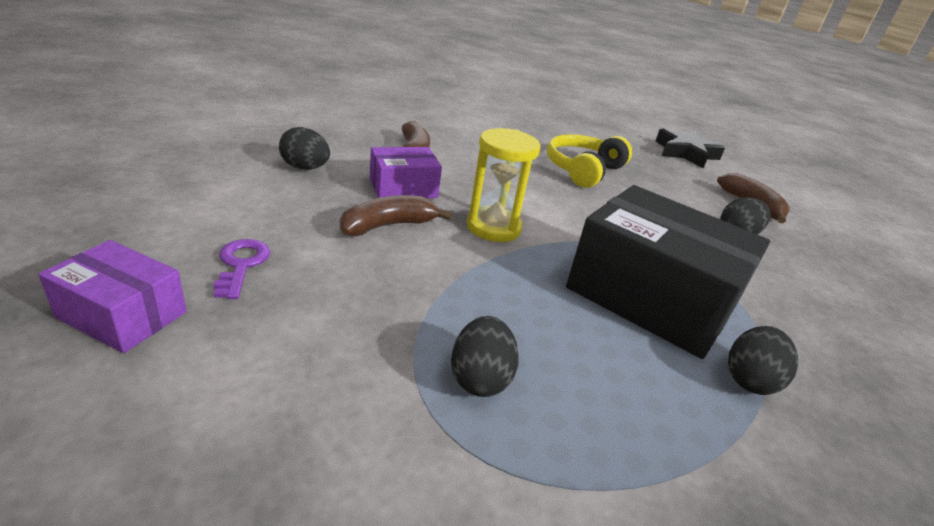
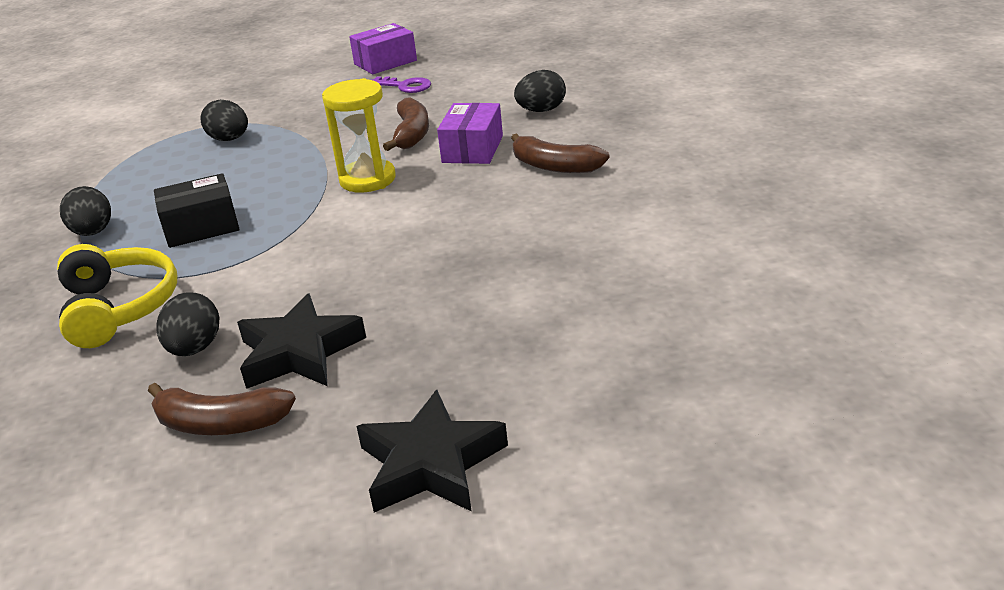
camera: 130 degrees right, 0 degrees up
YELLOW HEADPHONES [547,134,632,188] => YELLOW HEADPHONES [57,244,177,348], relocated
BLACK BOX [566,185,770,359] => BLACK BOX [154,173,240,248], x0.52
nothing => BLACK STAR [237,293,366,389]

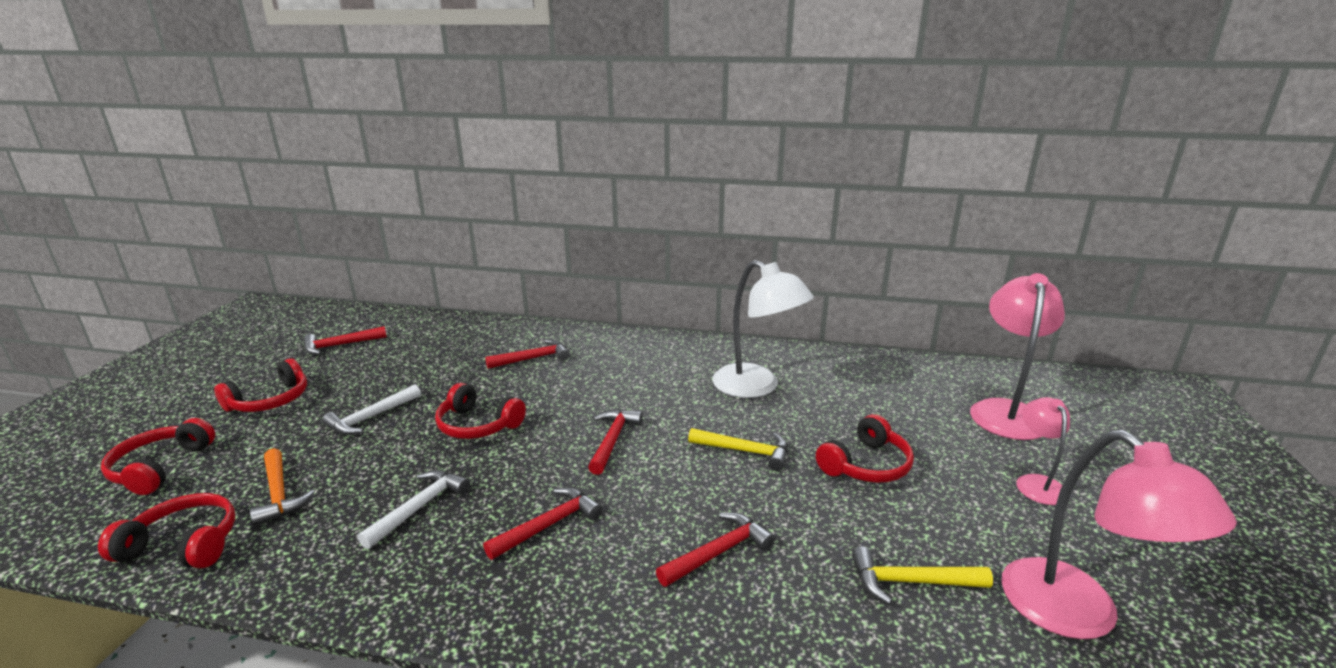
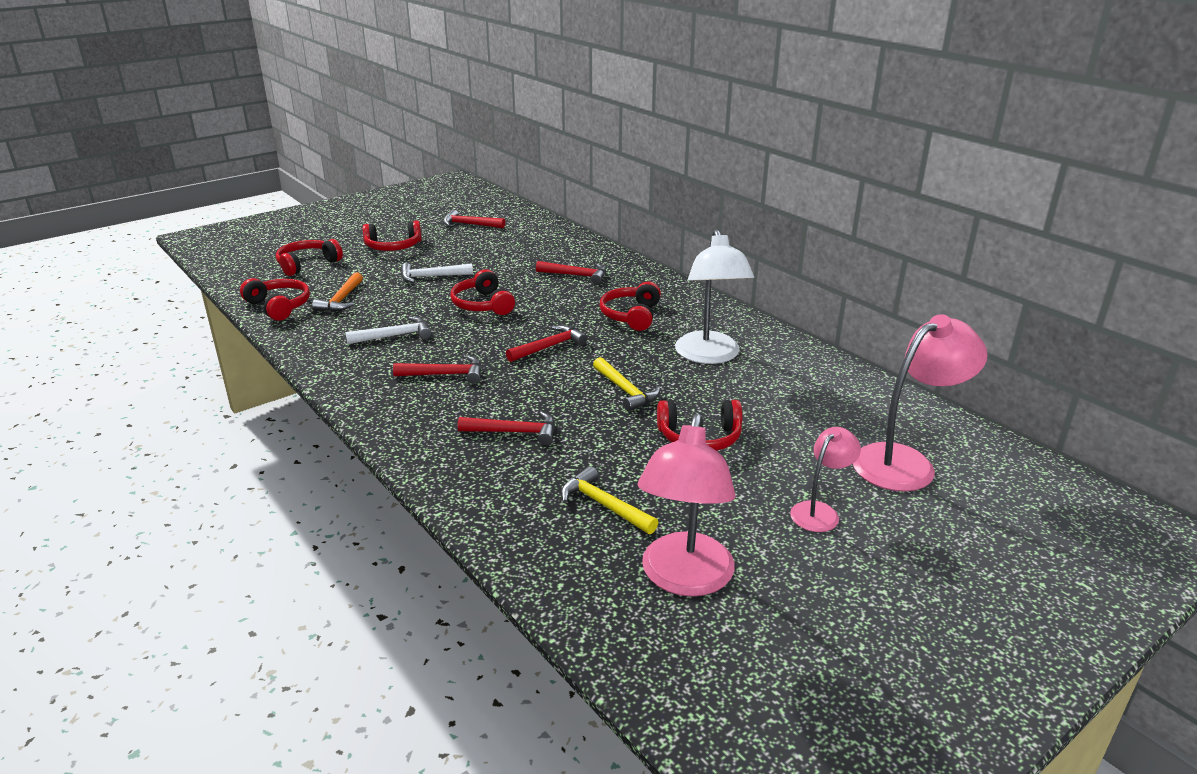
camera: 40 degrees right, 5 degrees up
nothing => RED HEADPHONES [599,282,661,331]

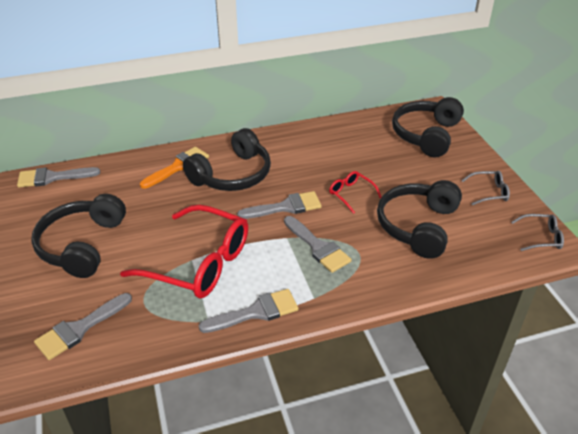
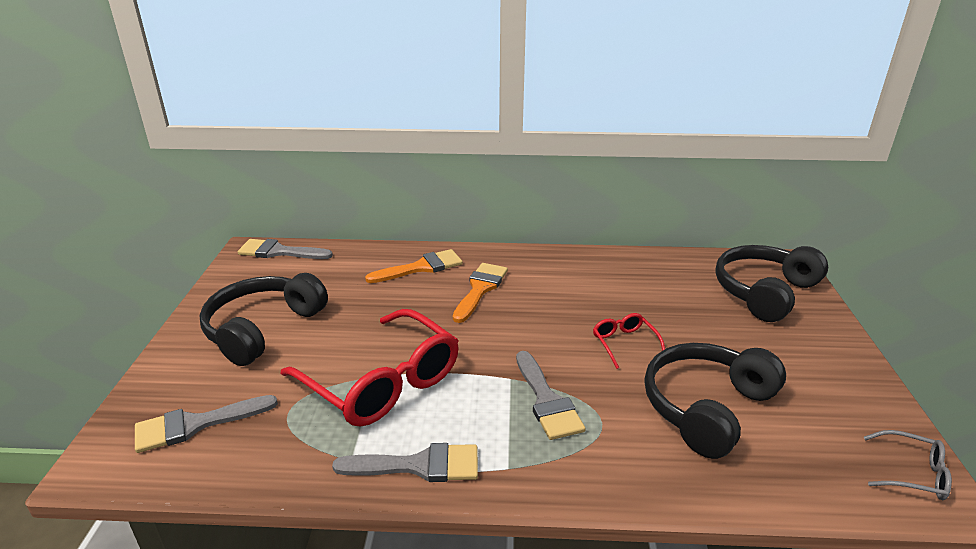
camera: 20 degrees right, 10 degrees down
BLACK HEADPHONES [183,128,271,191] => ORANGE BRUSH [453,263,508,323]
GREY GLASSES [461,171,510,205] => nothing
GREY BRUSH [237,191,322,219] => nothing

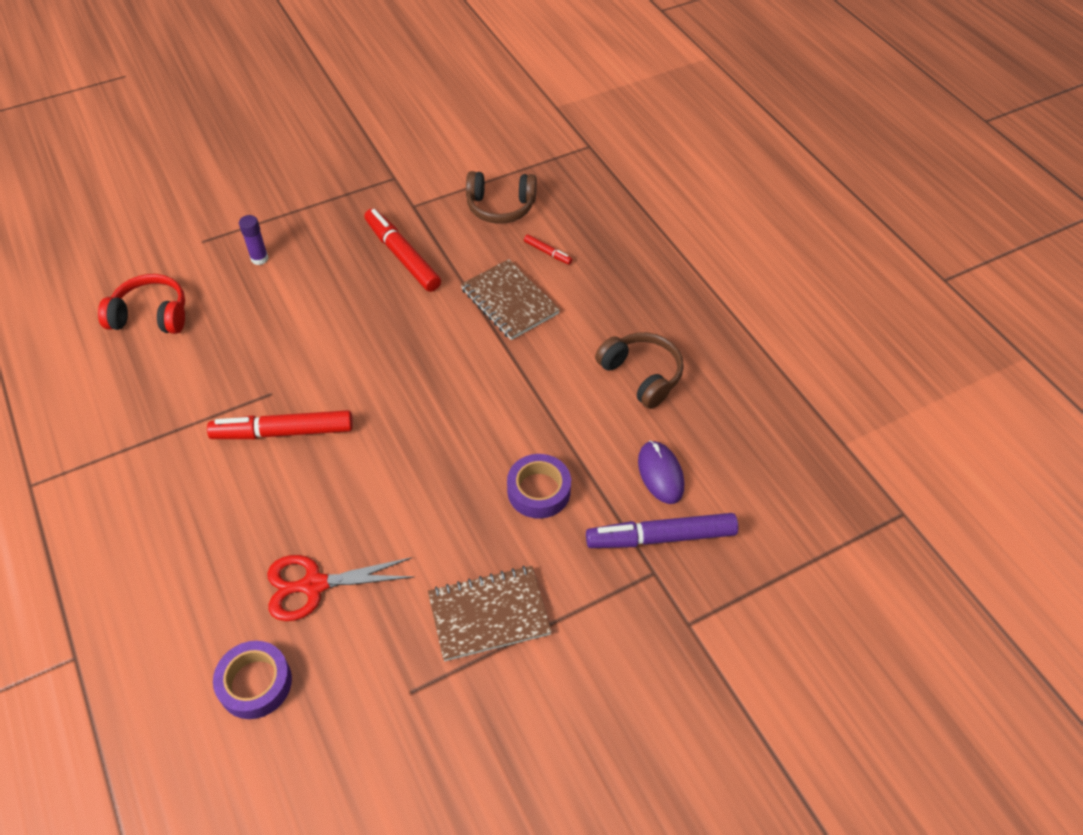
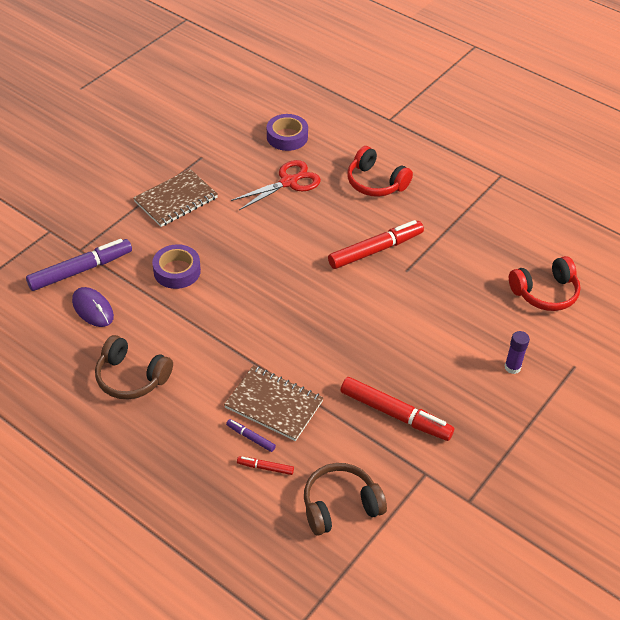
camera: 155 degrees right, 5 degrees down
nothing => RED HEADPHONES [347,146,413,197]
nothing => PURPLE MARKER [226,419,276,452]

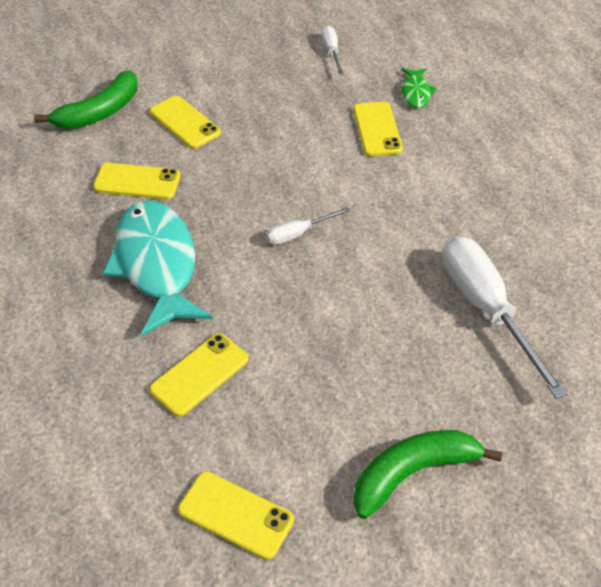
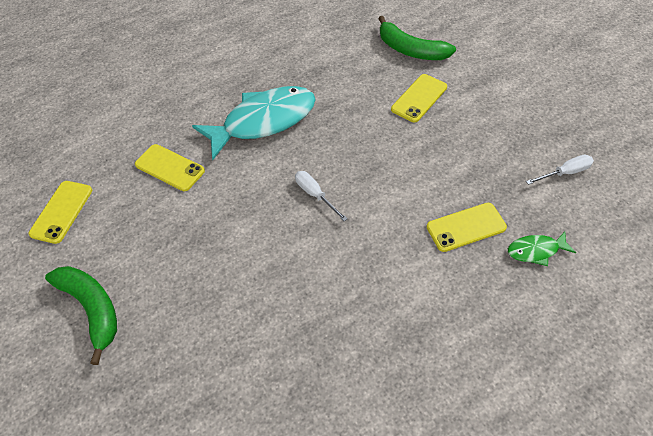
camera: 80 degrees right, 5 degrees up
YELLOW PHONE [93,163,181,199] => nothing
WHITE SCREWDRIVER [443,236,568,399] => nothing

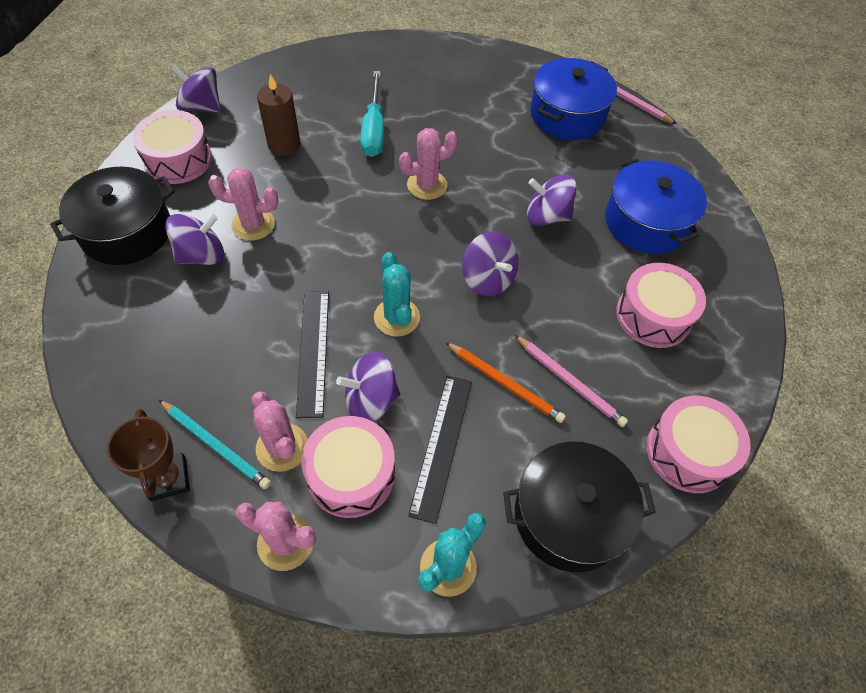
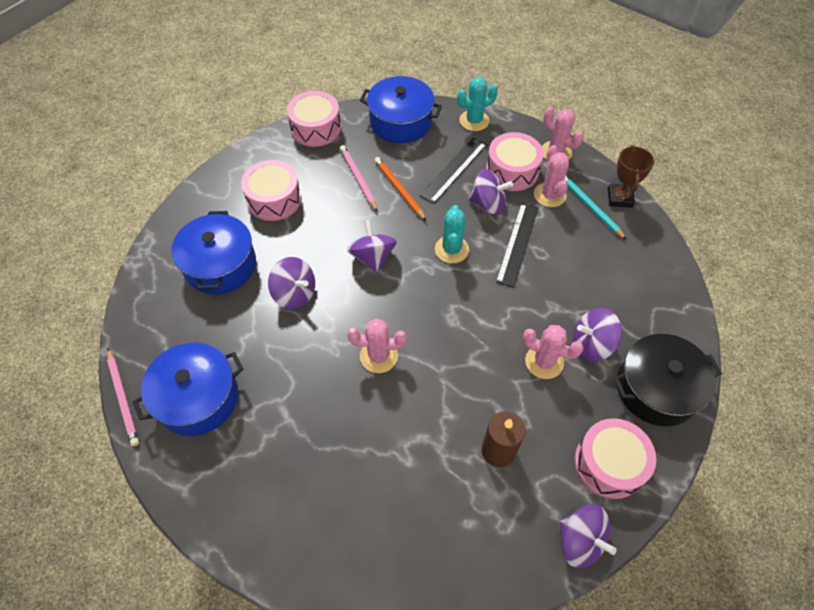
camera: 155 degrees left, 0 degrees up
TURQUOISE SCREWDRIVER [360,71,384,157] => nothing
BLACK POT [503,441,656,572] => BLUE POT [360,76,442,143]

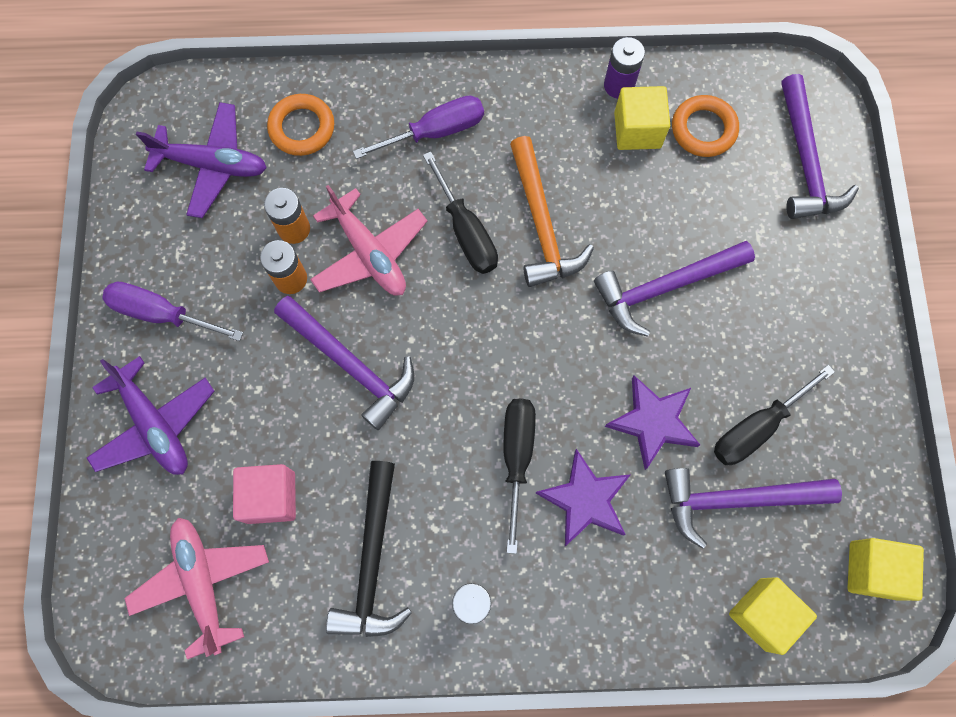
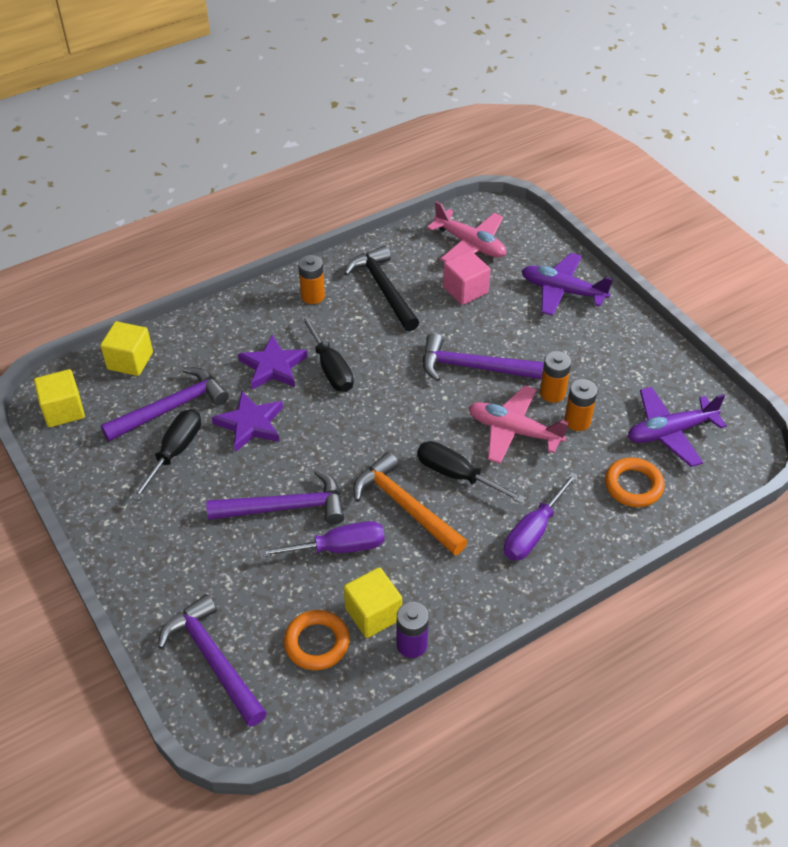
camera: 150 degrees right, 25 degrees down
PURPLE HAMMER [594,241,755,337] => PURPLE HAMMER [206,470,344,524], 45 degrees clockwise
PURPLE SCREWDRIVER [102,281,243,341] => PURPLE SCREWDRIVER [258,521,385,557], relocated

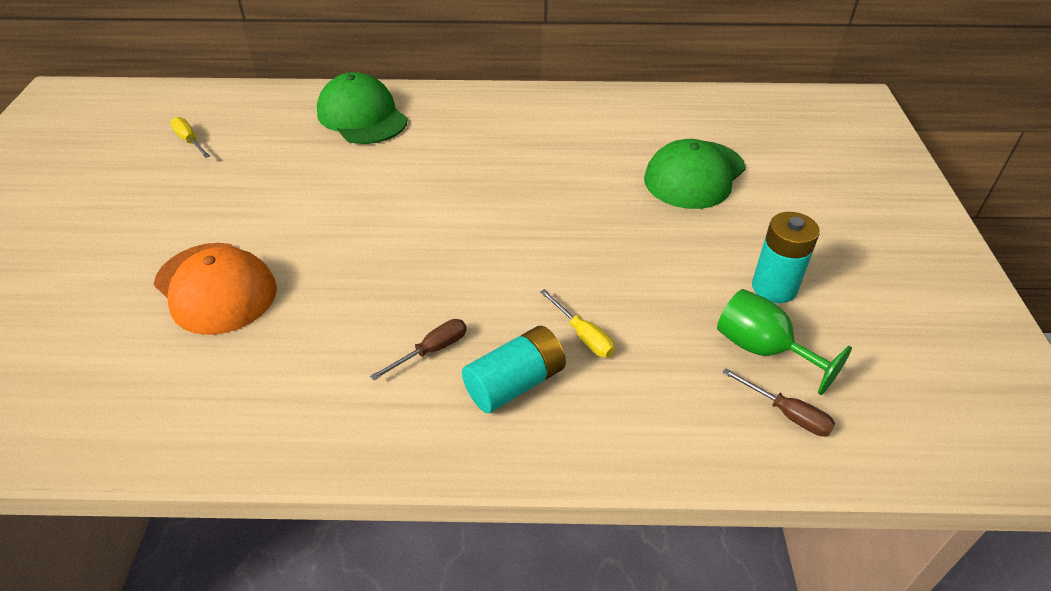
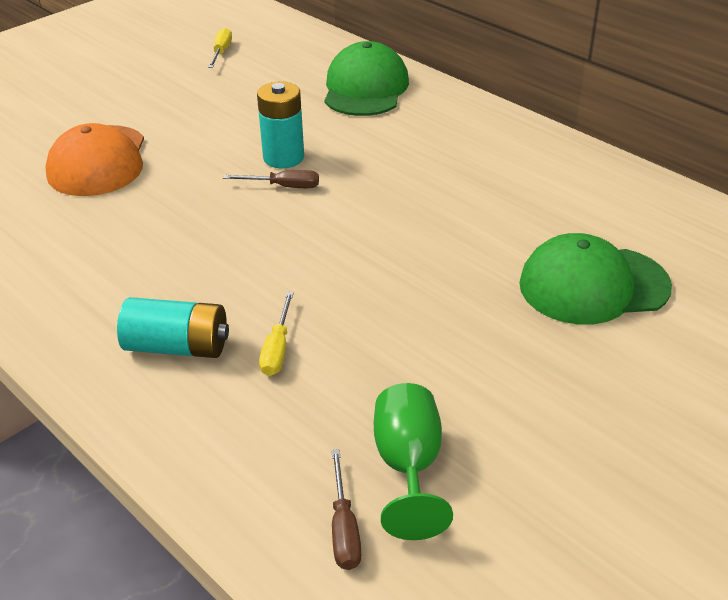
camera: 45 degrees right, 5 degrees down
TURQUOISE BATTERY [752,212,820,303] => TURQUOISE BATTERY [257,81,304,168], relocated
BROWN SCREWDRIVER [370,319,467,381] => BROWN SCREWDRIVER [223,170,319,188], relocated

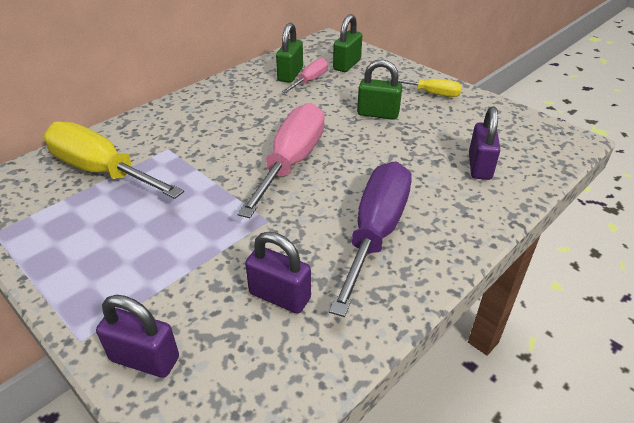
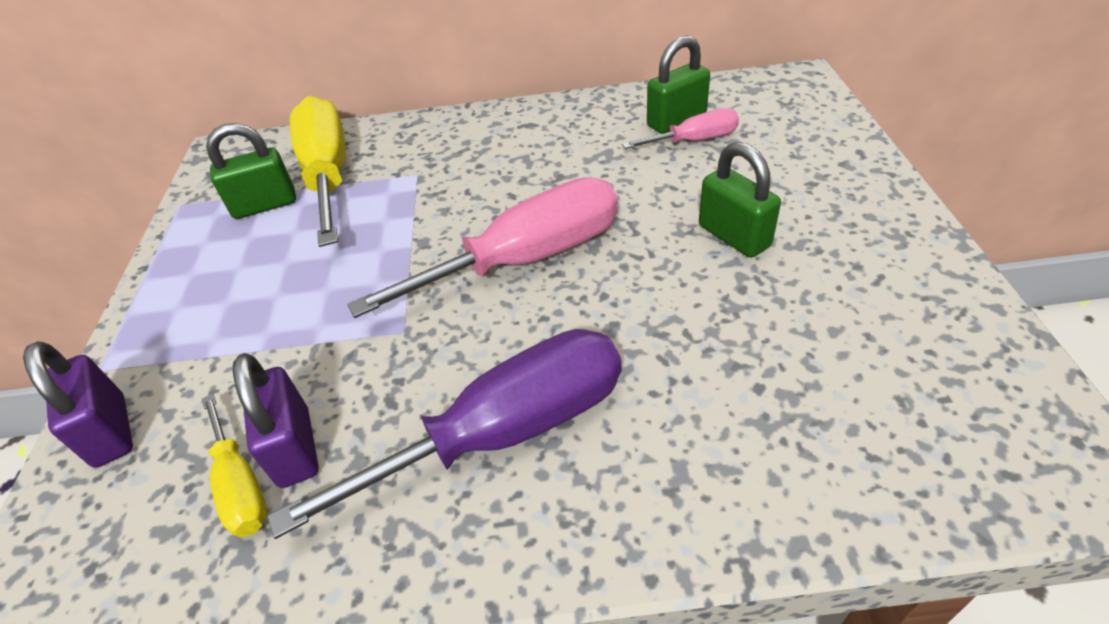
camera: 45 degrees right, 5 degrees up
GREEN PADLOCK [333,14,362,72] => GREEN PADLOCK [206,123,296,219], relocated
YELLOW SCREWDRIVER [387,78,462,97] => YELLOW SCREWDRIVER [202,393,267,537], relocated
PURPLE PADLOCK [469,106,500,180] => nothing

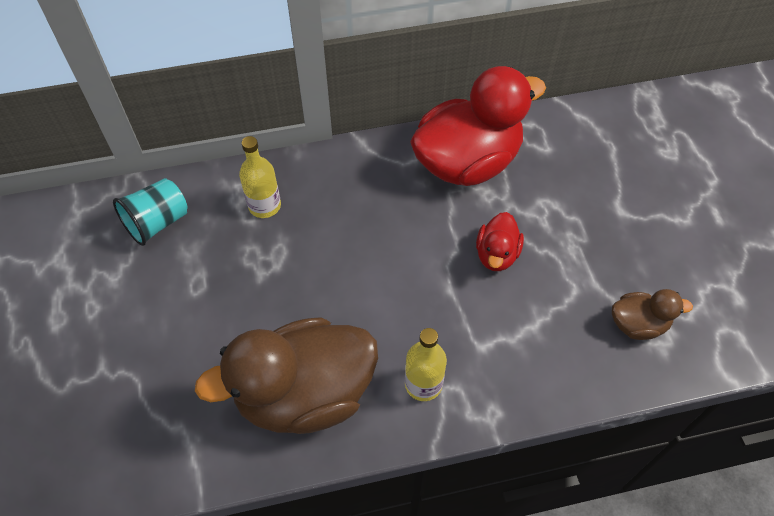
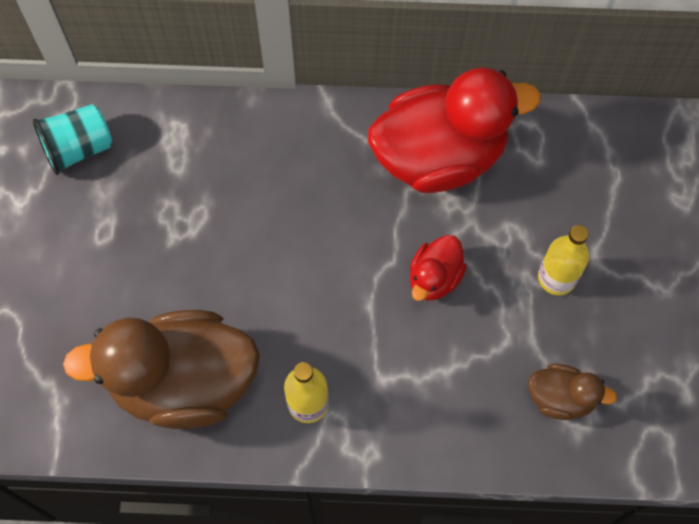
camera: 15 degrees right, 10 degrees up
YELLOW BOTTLE [239,136,281,218] => YELLOW BOTTLE [538,225,589,295], relocated

